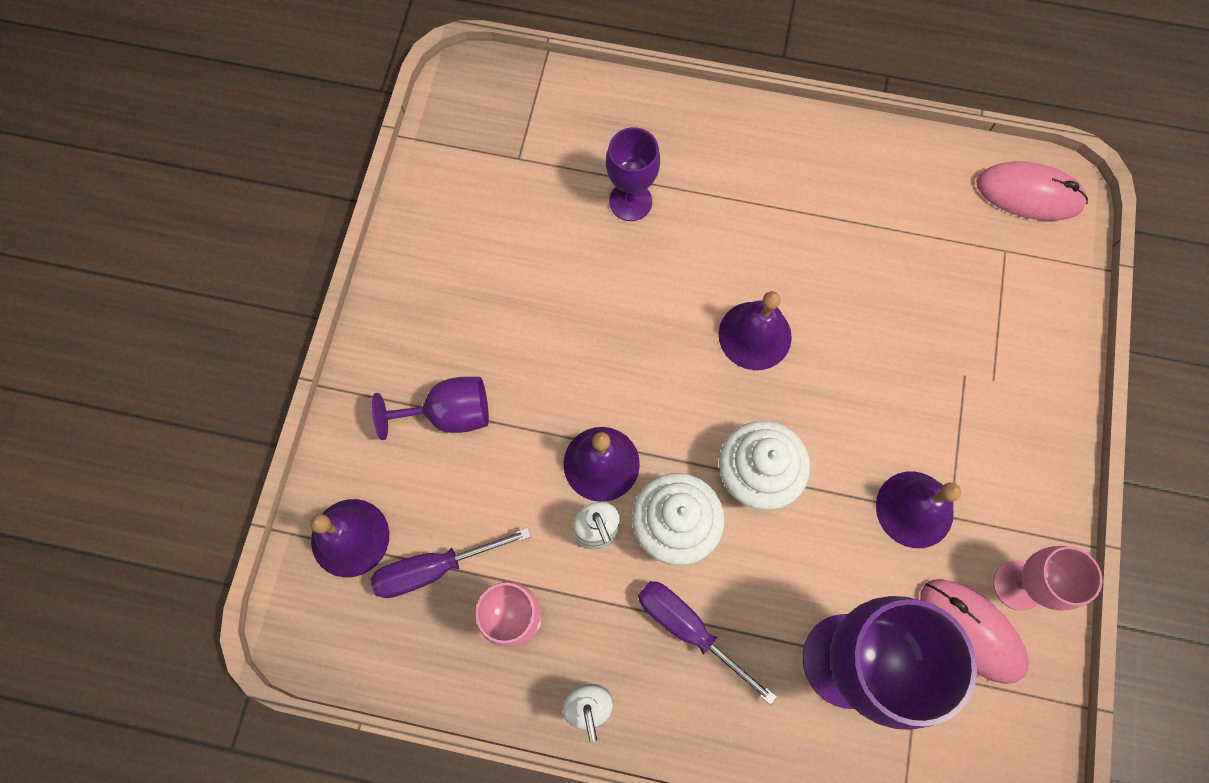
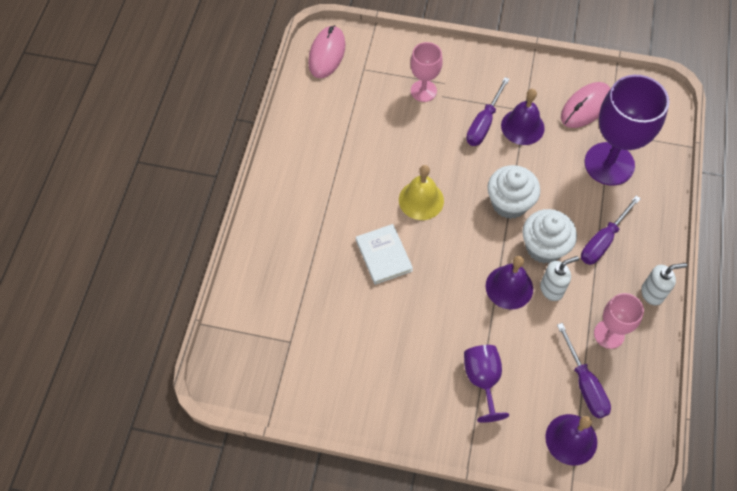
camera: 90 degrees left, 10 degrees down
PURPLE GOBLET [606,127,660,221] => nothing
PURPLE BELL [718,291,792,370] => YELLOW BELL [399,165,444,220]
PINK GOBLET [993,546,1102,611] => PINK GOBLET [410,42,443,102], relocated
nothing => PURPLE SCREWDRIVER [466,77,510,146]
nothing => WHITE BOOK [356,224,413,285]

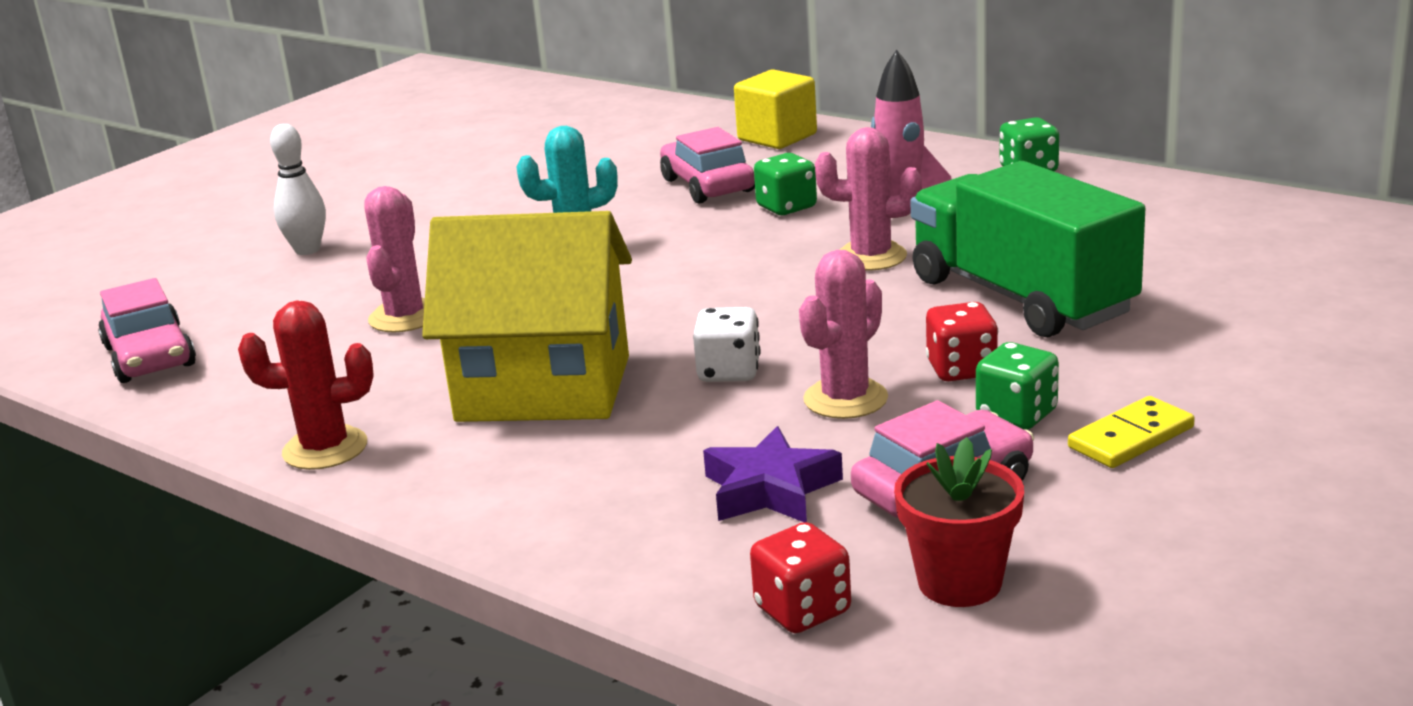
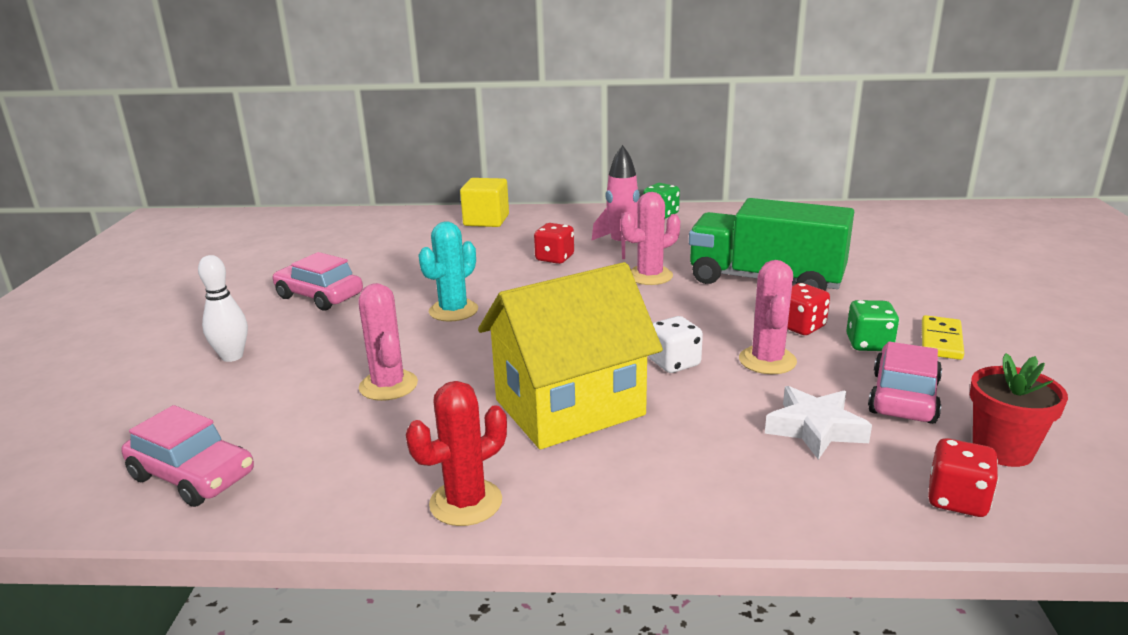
camera: 35 degrees left, 0 degrees up
PINK CAR [660,127,755,204] => PINK CAR [272,252,363,311], relocated
GREEN DICE [754,153,817,215] => RED DICE [534,223,574,264]
PURPLE STAR [703,426,843,522] => WHITE STAR [765,386,872,460]

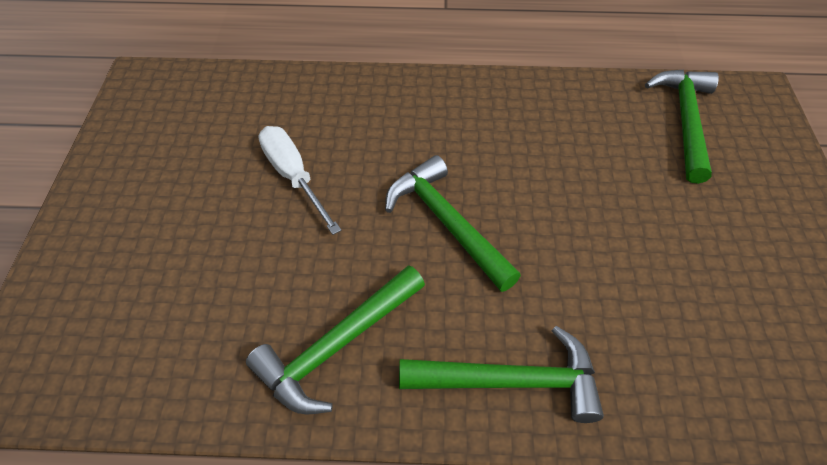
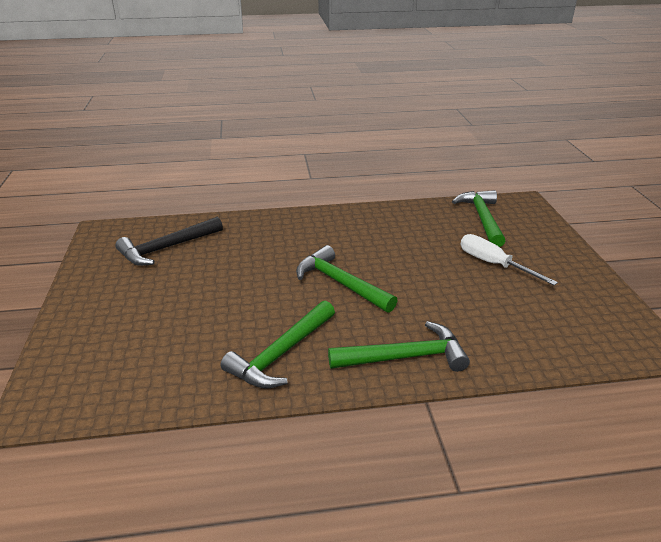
camera: 10 degrees left, 20 degrees down
WHITE SCREWDRIVER [259,126,342,235] => WHITE SCREWDRIVER [460,234,558,286], relocated
nothing => BLACK HAMMER [115,217,223,266]

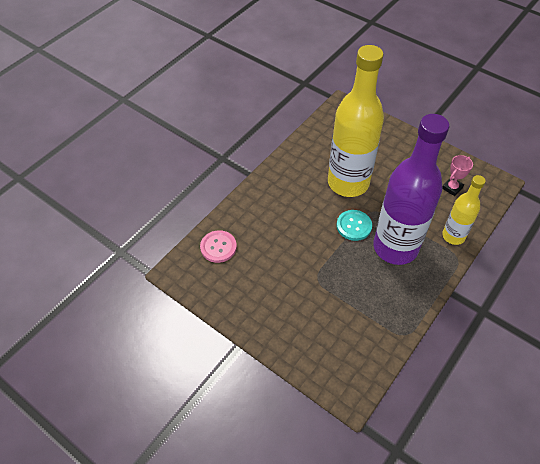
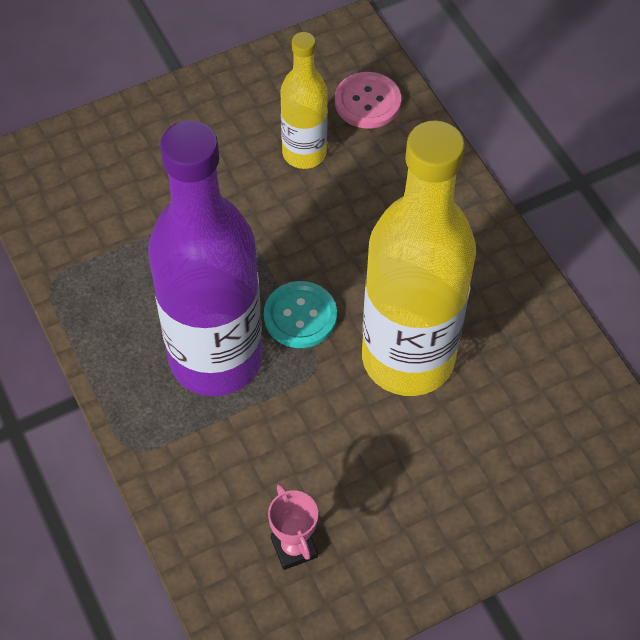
camera: 115 degrees right, 5 degrees up
YELLOW BOTTLE [442,175,486,245] => YELLOW BOTTLE [280,32,328,169], relocated

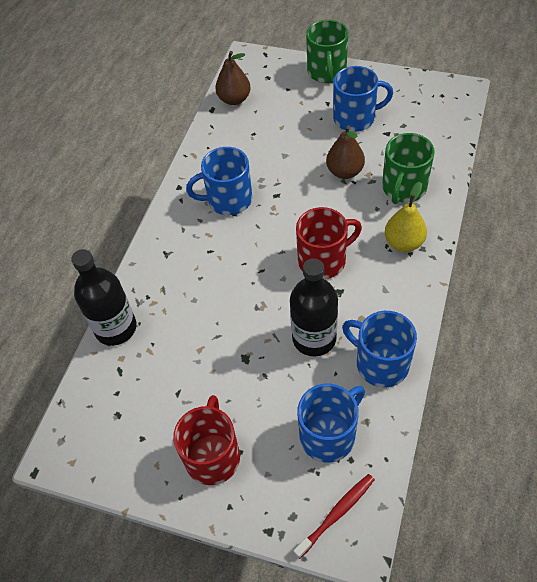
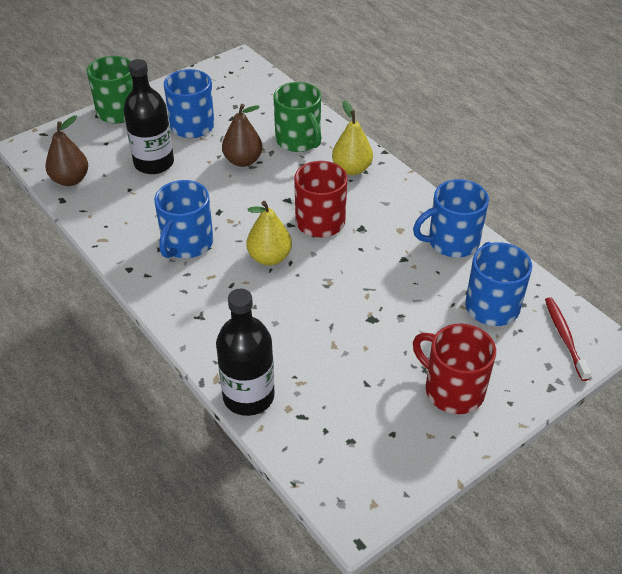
camera: 60 degrees left, 10 degrees down
BLACK BOTTLE [290,258,338,356] => BLACK BOTTLE [124,59,174,174], relocated
nothing => YELLOW PEAR [246,201,292,265]

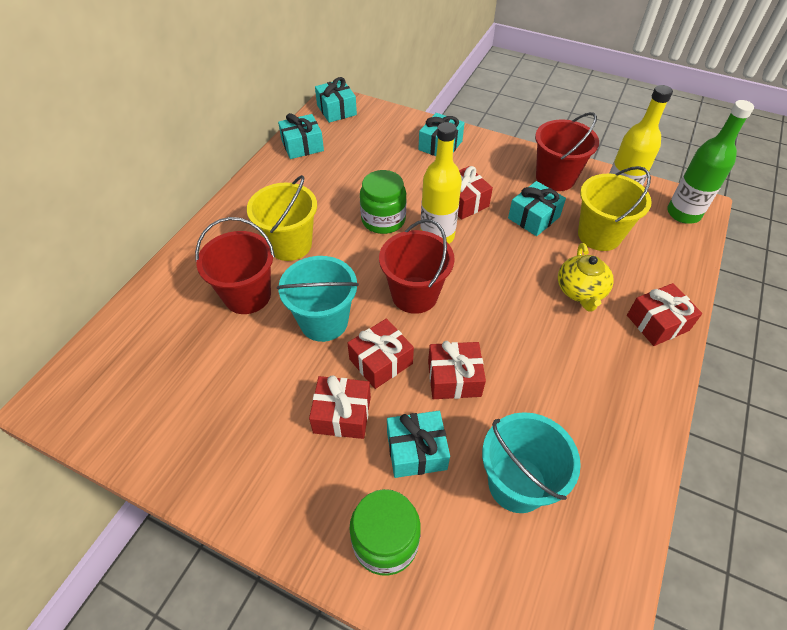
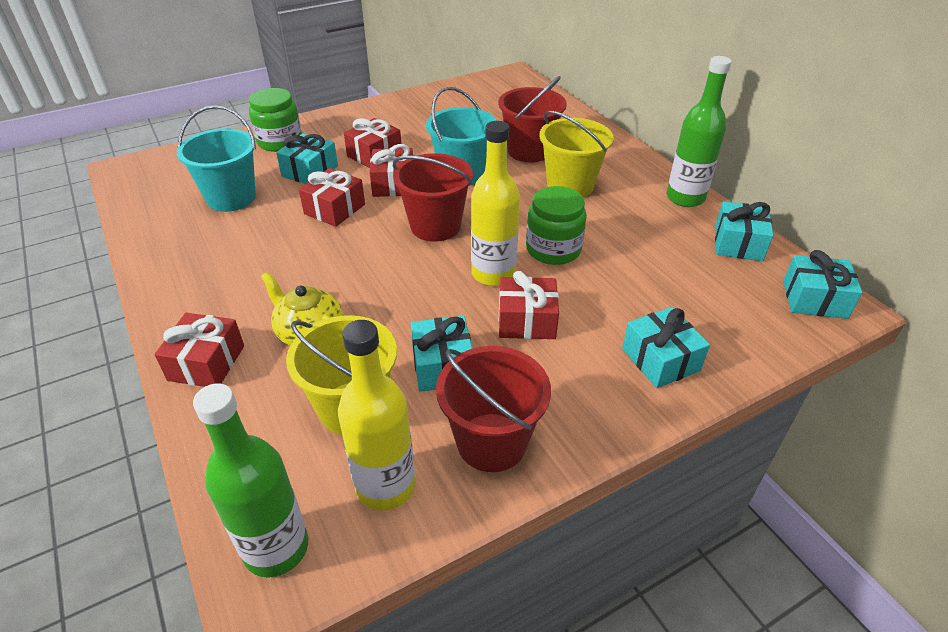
camera: 125 degrees right, 10 degrees down
nothing => GREEN BOTTLE [667,56,732,207]

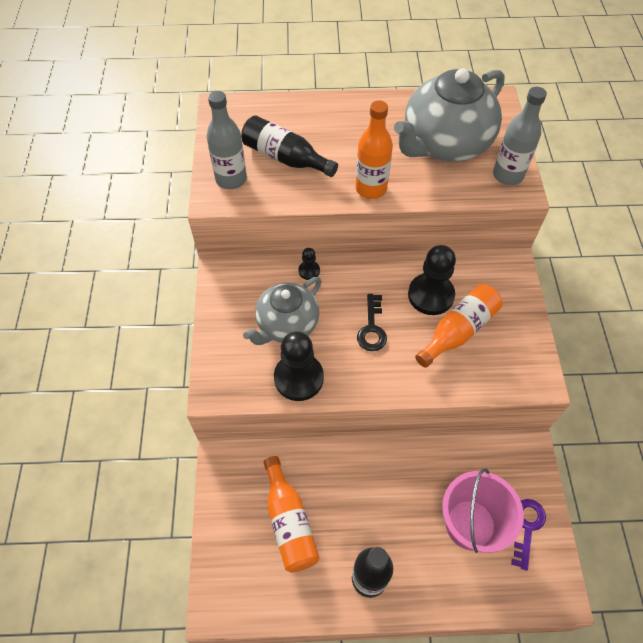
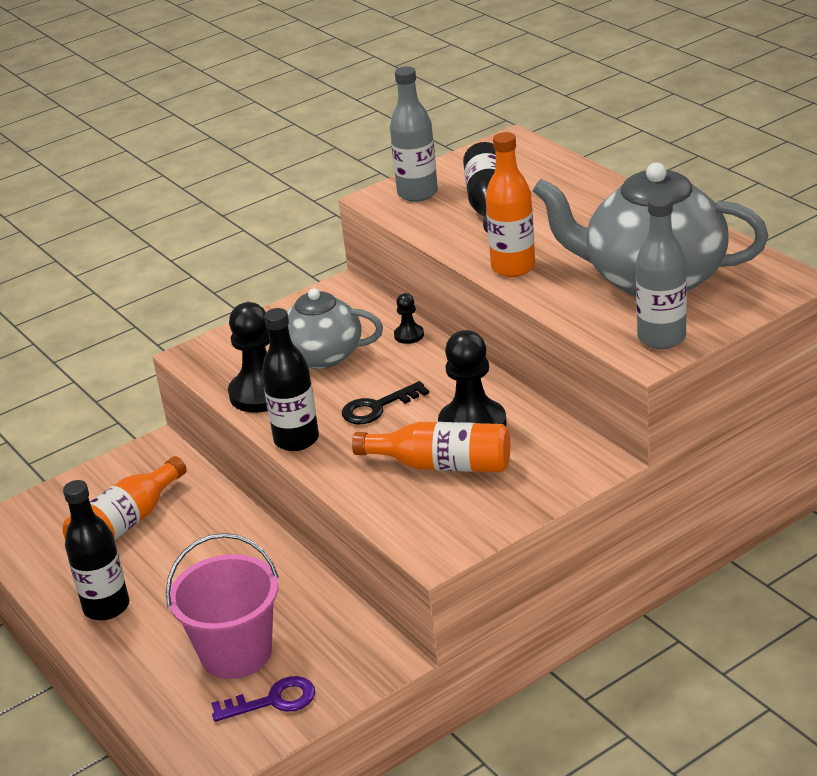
camera: 60 degrees right, 25 degrees down
nothing => BLACK BOTTLE [262,308,319,451]

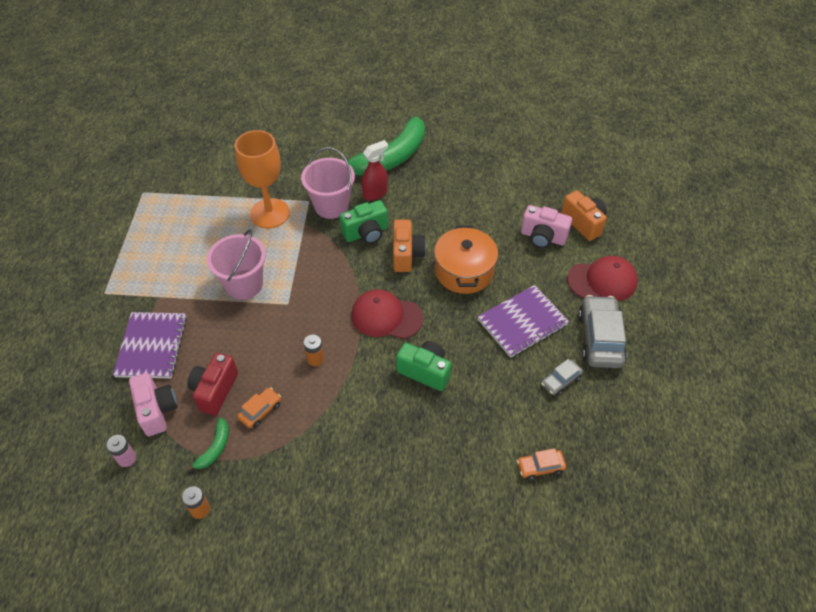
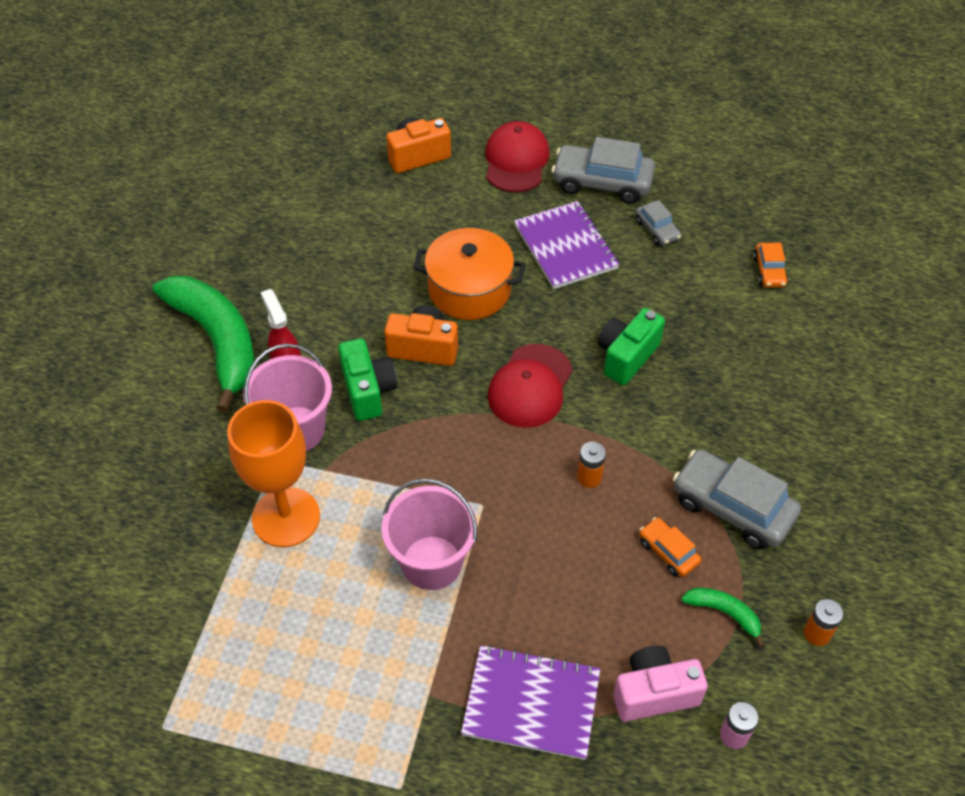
camera: 80 degrees left, 0 degrees up
PINK CAMERA [521,205,572,248] => nothing
RED CAMERA [187,353,238,415] => nothing
nothing => GREY CAR [673,449,801,550]

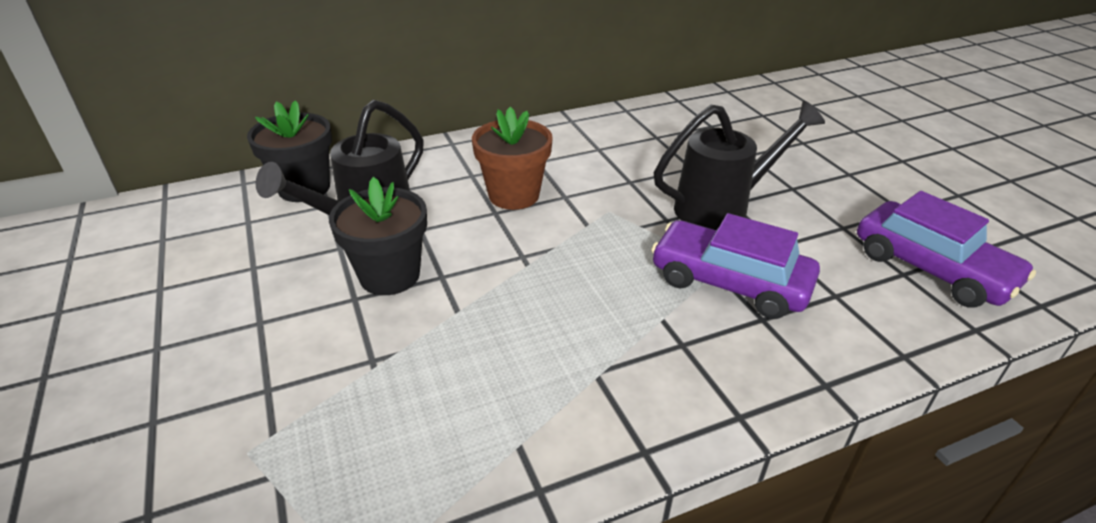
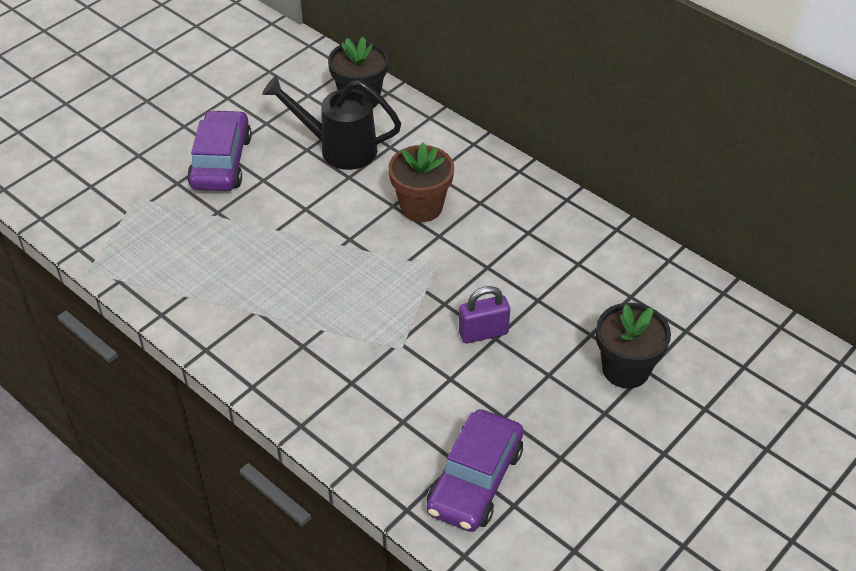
camera: 65 degrees right, 10 degrees up
BLACK WATERING CAN [654,101,825,230] => PURPLE PADLOCK [459,286,510,344]
BLACK FLOWER POT [329,177,427,295] => BLACK FLOWER POT [596,303,671,388], relocated
PURPLE CAR [651,213,820,319] => PURPLE CAR [187,110,252,191], relocated

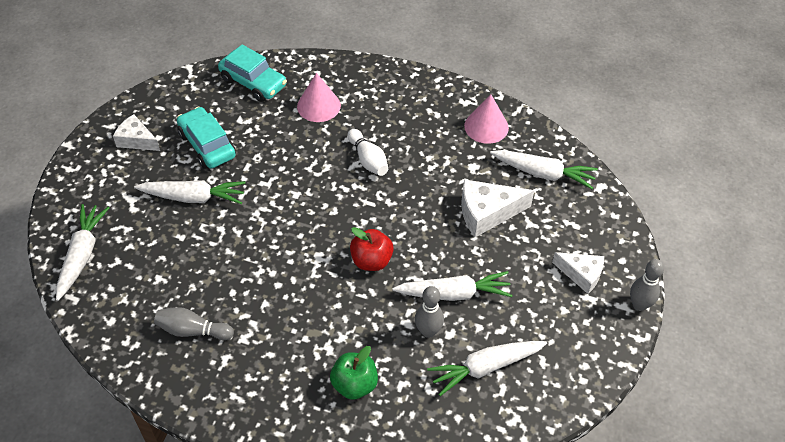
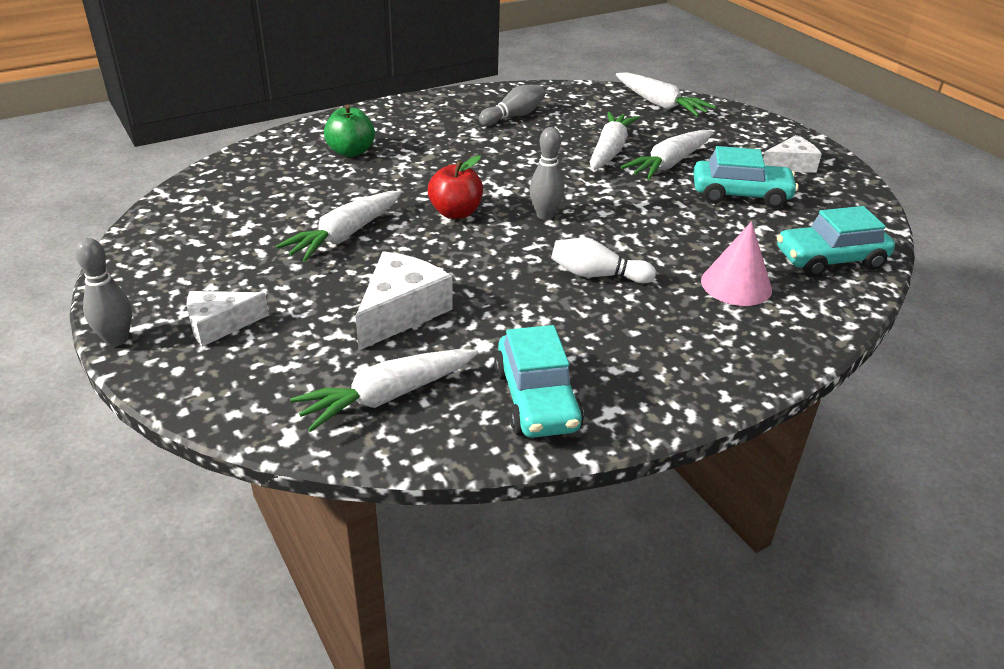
camera: 130 degrees right, 15 degrees down
PINK CONE [464,94,509,144] => TURQUOISE CAR [494,325,584,438]
GREY BOWLING PIN [415,286,444,338] => GREY BOWLING PIN [529,127,565,220], relocated
WHITE CARROT [427,341,547,396] => WHITE CARROT [590,112,639,171], relocated

